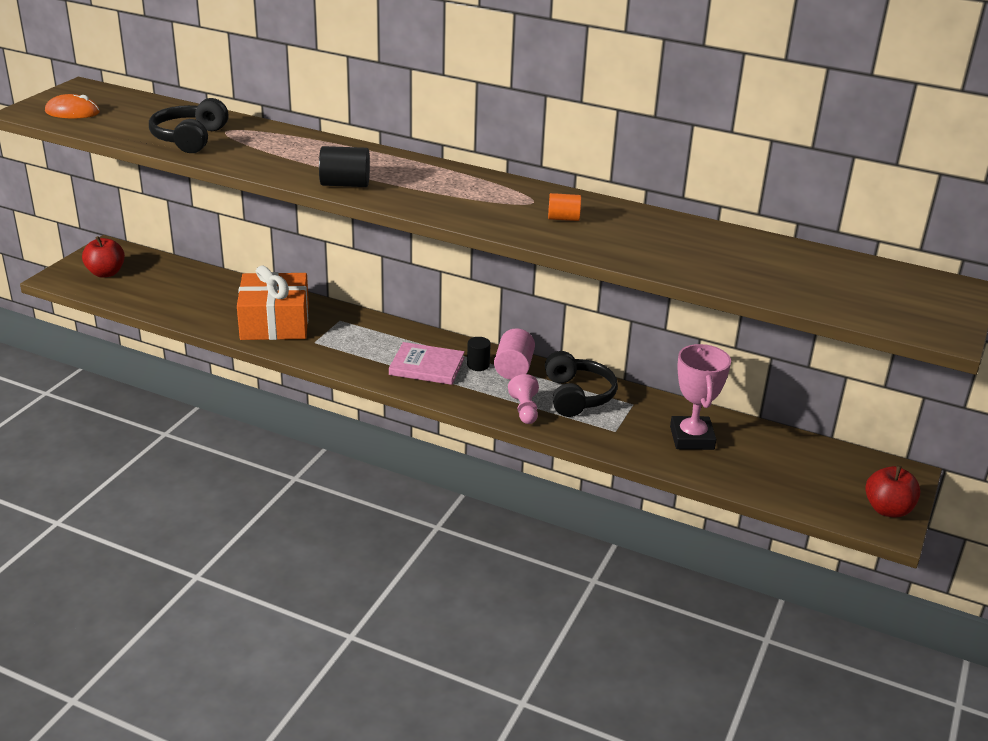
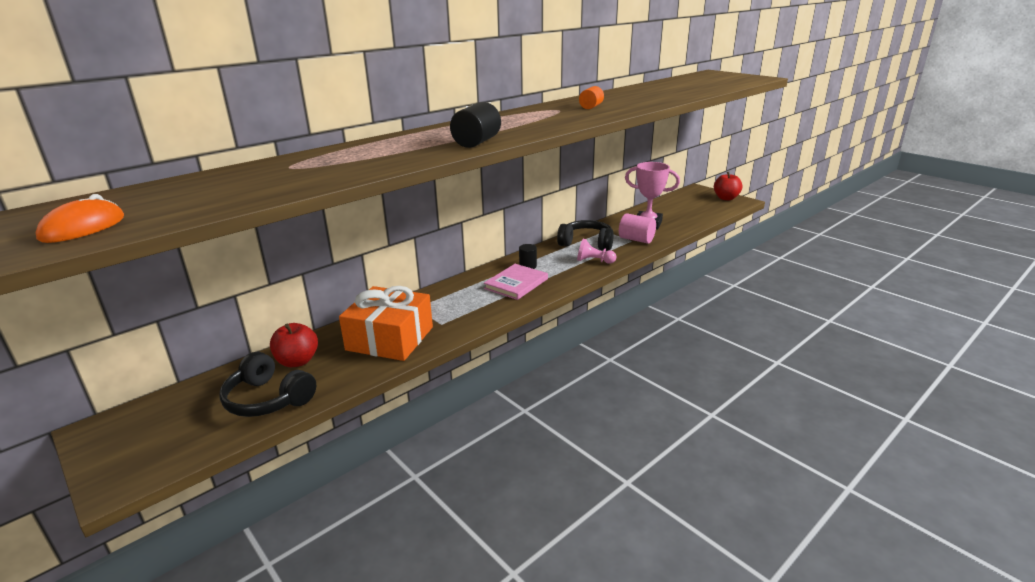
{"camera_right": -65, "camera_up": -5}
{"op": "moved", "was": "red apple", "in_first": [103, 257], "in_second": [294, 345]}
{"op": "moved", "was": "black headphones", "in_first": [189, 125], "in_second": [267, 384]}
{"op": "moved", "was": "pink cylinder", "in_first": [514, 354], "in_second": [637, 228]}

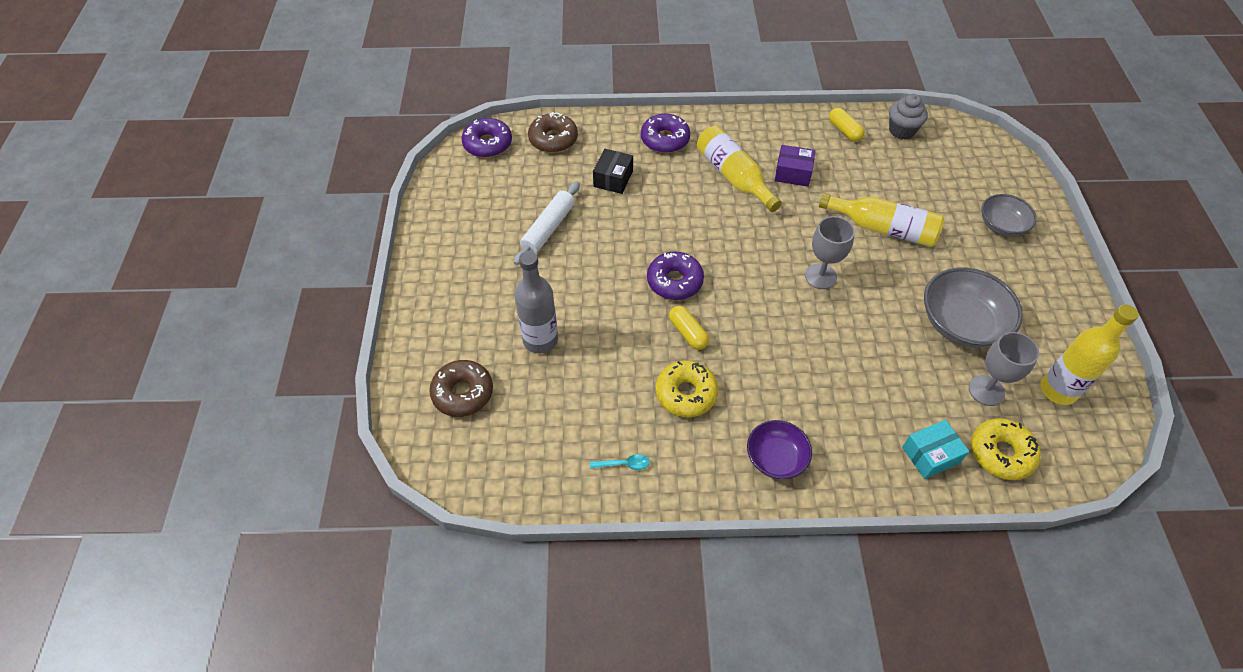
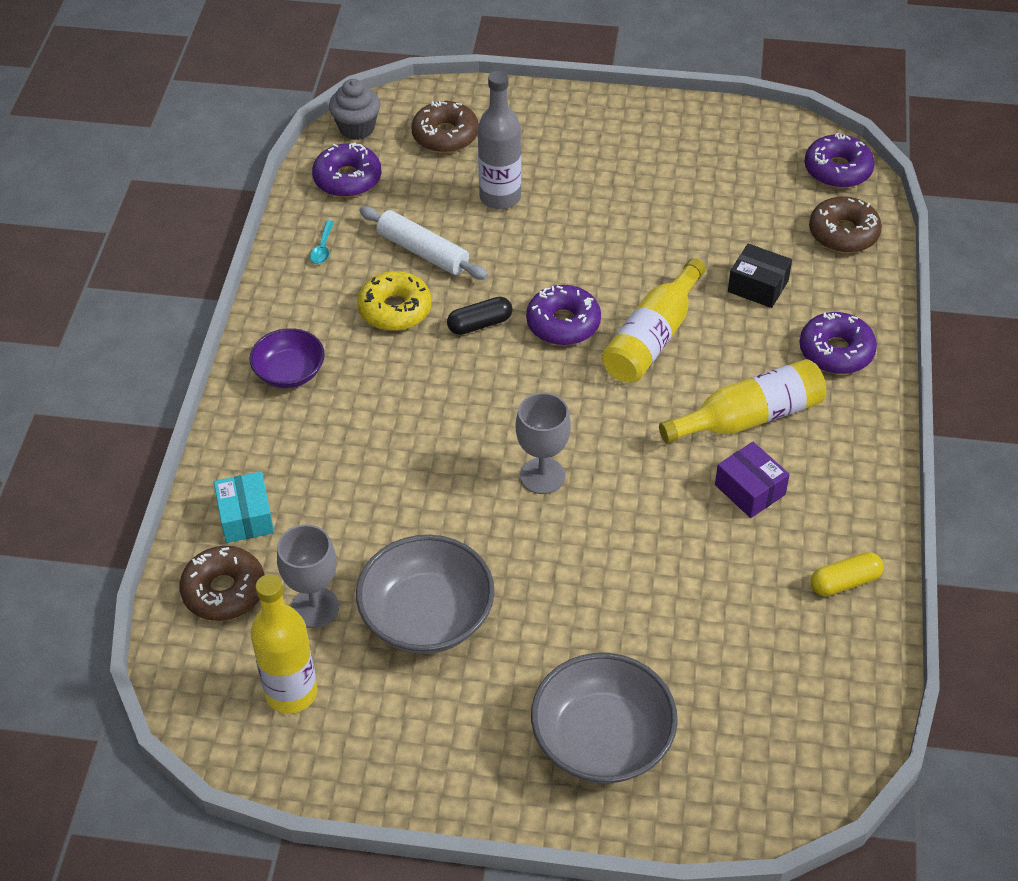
{"camera_right": 100, "camera_up": -5}
{"op": "added", "now": "purple donut", "in_second": [346, 169]}
{"op": "moved", "was": "white rolling pin", "in_first": [547, 223], "in_second": [423, 243]}
{"op": "moved", "was": "yellow bottle", "in_first": [881, 220], "in_second": [653, 320]}
{"op": "moved", "was": "grey cupcake", "in_first": [908, 116], "in_second": [354, 109]}
{"op": "recoloured", "was": "yellow capsule", "now": "black capsule", "in_first": [689, 328], "in_second": [479, 316]}
{"op": "recoloured", "was": "yellow donut", "now": "brown donut", "in_first": [1006, 449], "in_second": [222, 583]}
{"op": "turned", "was": "purple box", "in_first": [795, 166], "in_second": [752, 480], "clockwise": -60}
{"op": "resized", "was": "grey bowl", "in_first": [1009, 215], "in_second": [604, 718], "ratio": 1.63}

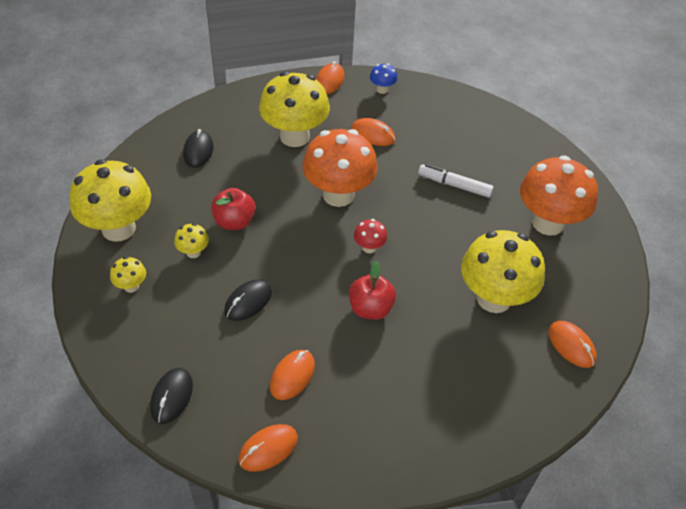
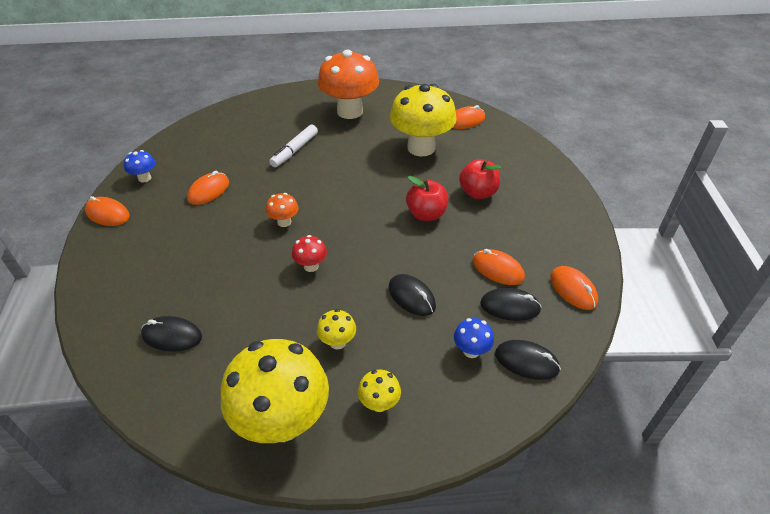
{"camera_right": -80, "camera_up": -5}
{"op": "removed", "was": "yellow mushroom", "in_first": [294, 109]}
{"op": "added", "now": "blue mushroom", "in_second": [474, 338]}
{"op": "added", "now": "black mouse", "in_second": [511, 304]}
{"op": "moved", "was": "red apple", "in_first": [233, 209], "in_second": [480, 179]}
{"op": "moved", "was": "red mushroom", "in_first": [370, 236], "in_second": [309, 253]}
{"op": "resized", "was": "orange mushroom", "in_first": [340, 168], "in_second": [282, 210], "ratio": 0.43}

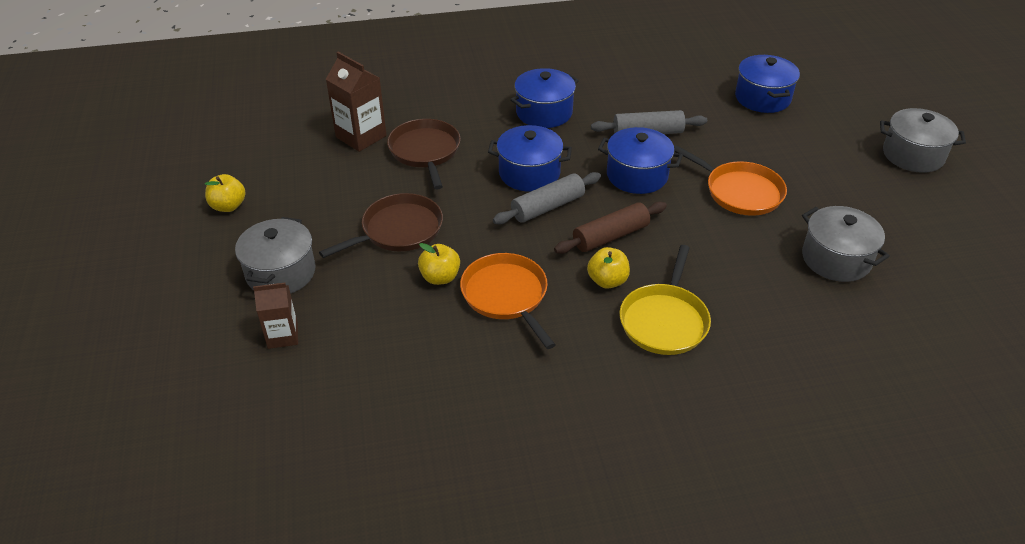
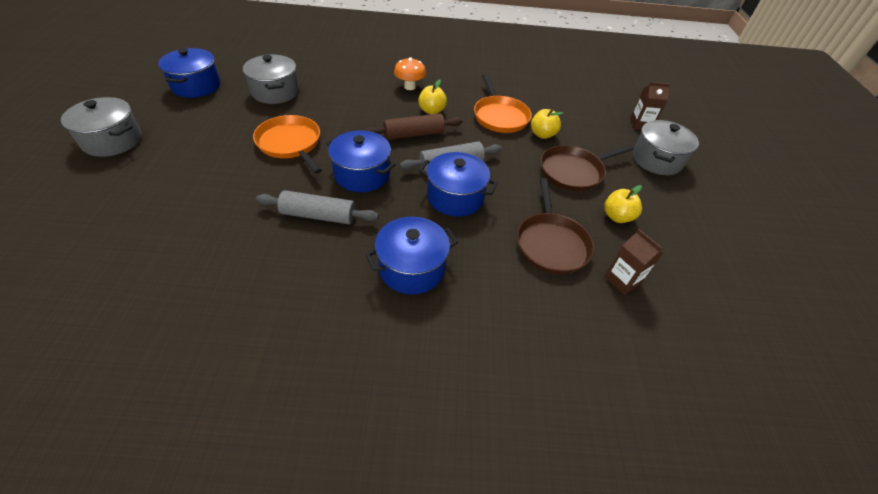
{"camera_right": -170, "camera_up": 5}
{"op": "moved", "was": "yellow apple", "in_first": [225, 193], "in_second": [623, 204]}
{"op": "moved", "was": "blue pot", "in_first": [767, 84], "in_second": [189, 73]}
{"op": "replaced", "was": "yellow pan", "now": "orange mushroom", "in_first": [665, 300], "in_second": [410, 73]}
{"op": "resized", "was": "brown carton", "in_first": [356, 102], "in_second": [634, 262], "ratio": 0.64}

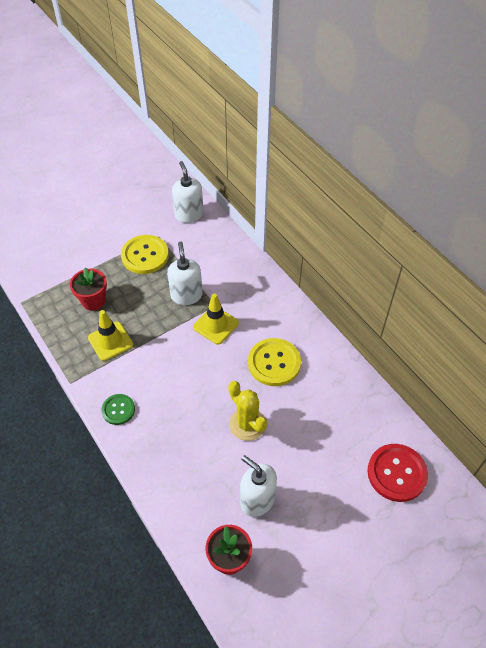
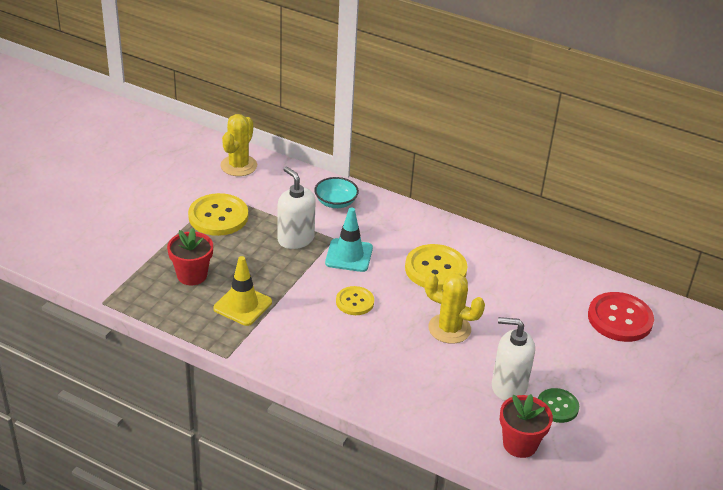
{"camera_right": -30, "camera_up": -15}
{"op": "added", "now": "turquoise bowl", "in_second": [336, 192]}
{"op": "added", "now": "yellow button", "in_second": [355, 300]}
{"op": "moved", "was": "green button", "in_first": [118, 409], "in_second": [558, 405]}
{"op": "replaced", "was": "white soap dispenser", "now": "yellow cactus", "in_first": [187, 192], "in_second": [238, 145]}
{"op": "recoloured", "was": "yellow traffic cone", "now": "turquoise traffic cone", "in_first": [216, 319], "in_second": [349, 240]}

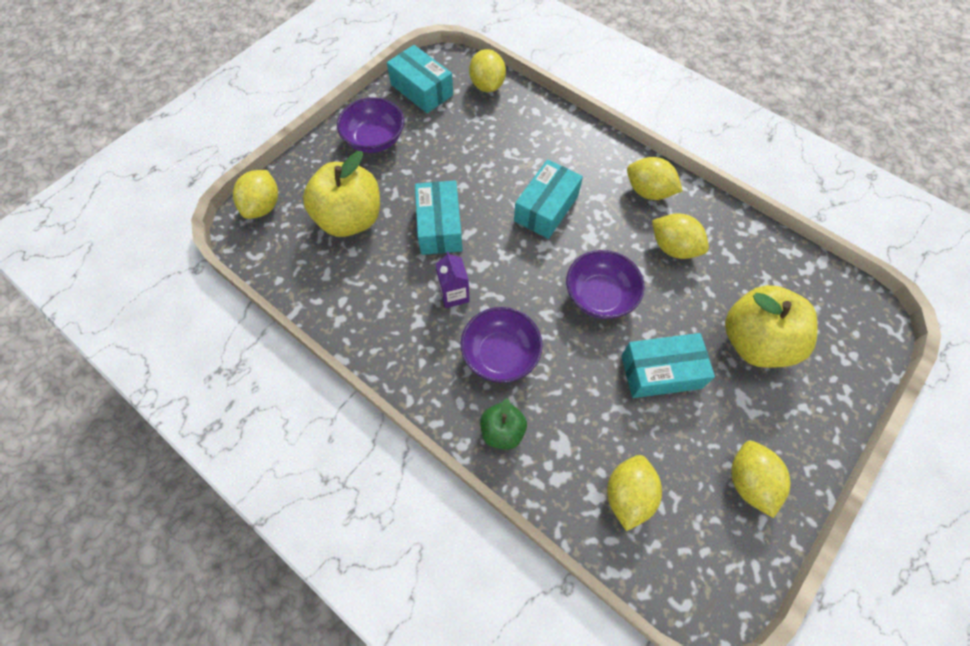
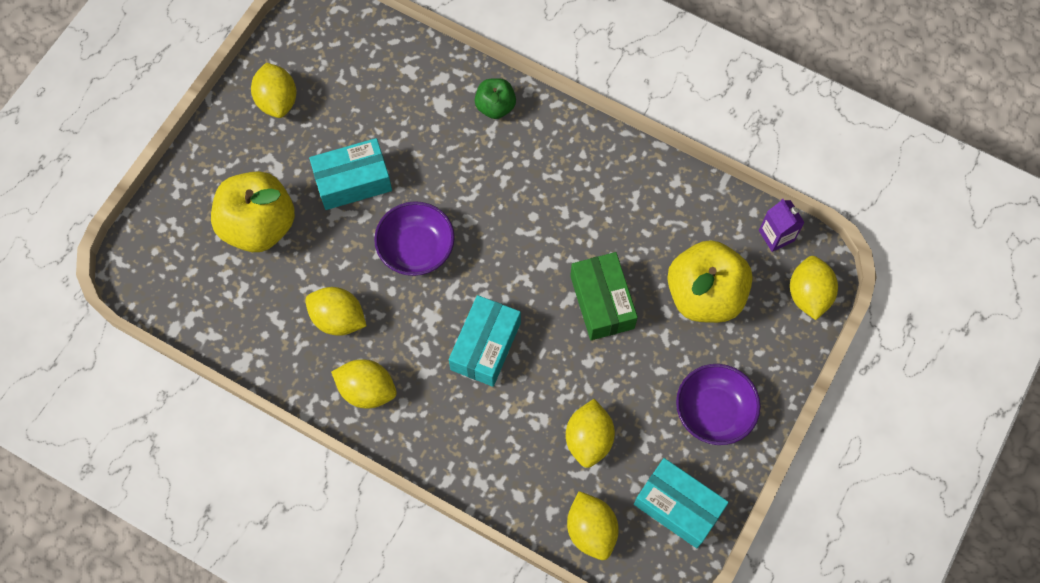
{"camera_right": 170, "camera_up": 5}
{"op": "removed", "was": "purple bowl", "in_first": [502, 345]}
{"op": "moved", "was": "purple carton", "in_first": [453, 279], "in_second": [782, 225]}
{"op": "moved", "was": "yellow lemon", "in_first": [634, 493], "in_second": [590, 433]}
{"op": "recoloured", "was": "turquoise box", "now": "green box", "in_first": [438, 218], "in_second": [604, 296]}

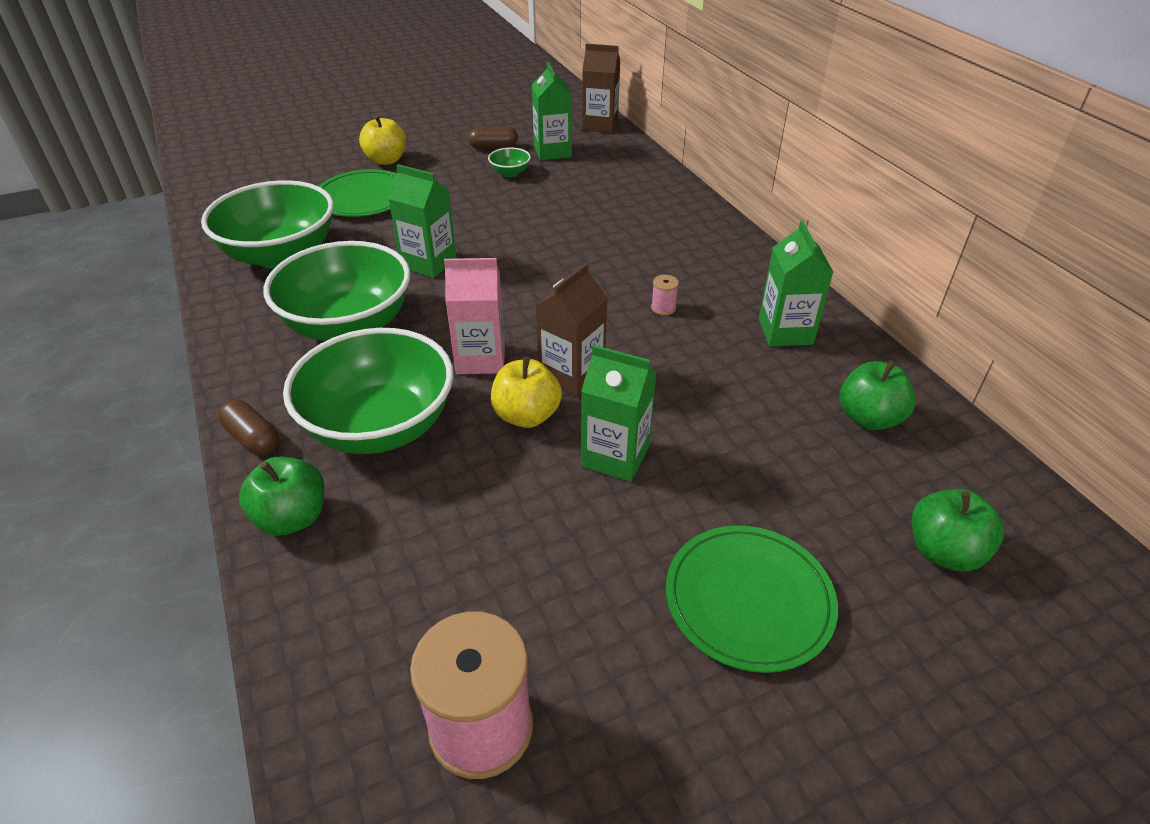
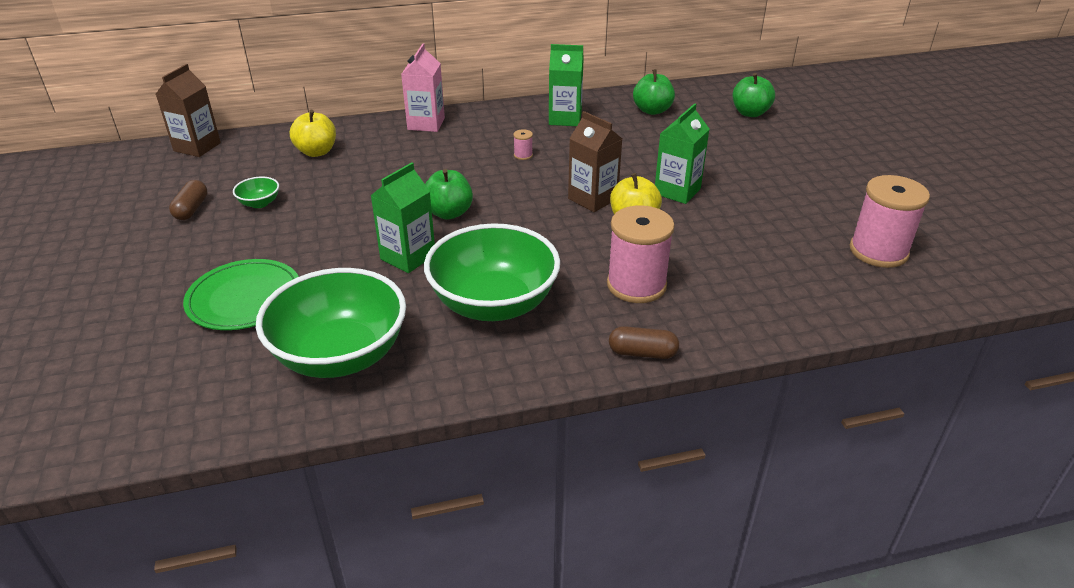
{"camera_right": -80, "camera_up": -5}
{"op": "removed", "was": "green carton", "in_first": [552, 111]}
{"op": "removed", "was": "green plate", "in_first": [752, 599]}
{"op": "moved", "was": "green apple", "in_first": [281, 496], "in_second": [449, 194]}
{"op": "moved", "was": "yellow apple", "in_first": [382, 140], "in_second": [313, 133]}
{"op": "moved", "was": "pink carton", "in_first": [474, 316], "in_second": [423, 87]}
{"op": "replaced", "was": "green bowl", "now": "pink spool", "in_first": [368, 391], "in_second": [641, 254]}
{"op": "turned", "was": "brown capsule", "in_first": [248, 427], "in_second": [644, 342], "clockwise": 45}

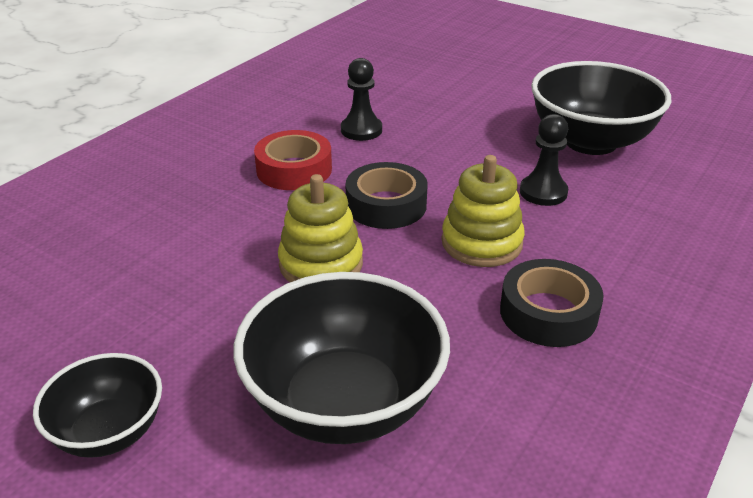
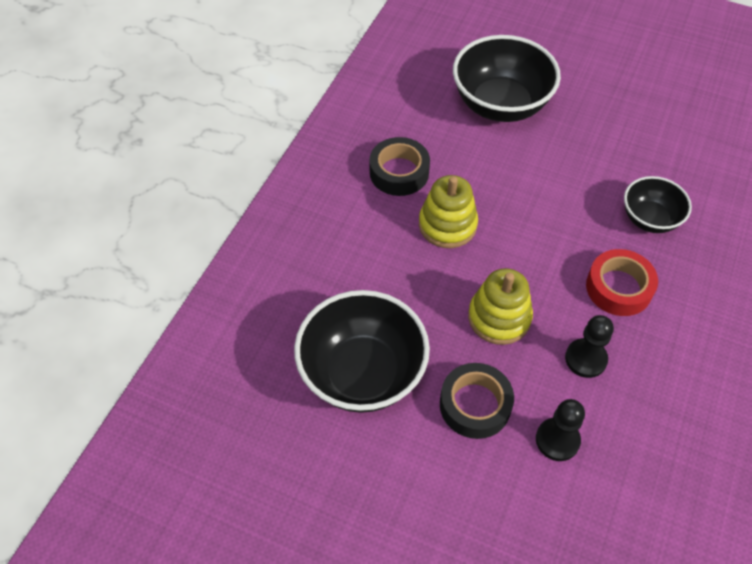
{"camera_right": 170, "camera_up": 20}
{"op": "moved", "was": "black bowl", "in_first": [97, 405], "in_second": [658, 204]}
{"op": "moved", "was": "yellow stacking toy", "in_first": [320, 228], "in_second": [500, 306]}
{"op": "moved", "was": "black tape", "in_first": [386, 195], "in_second": [477, 401]}
{"op": "moved", "was": "black pawn", "in_first": [544, 160], "in_second": [560, 430]}

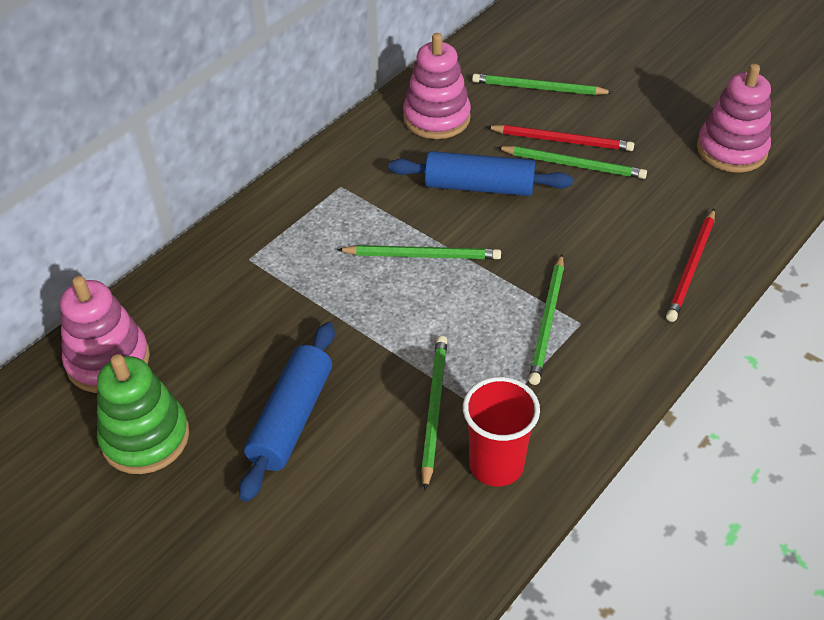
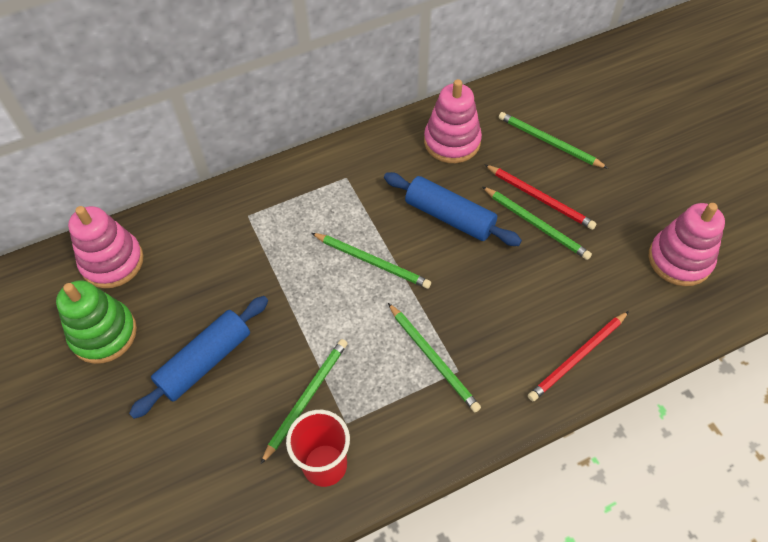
{"camera_right": 25, "camera_up": 10}
{"op": "turned", "was": "green pencil", "in_first": [546, 319], "in_second": [434, 357], "clockwise": -75}

